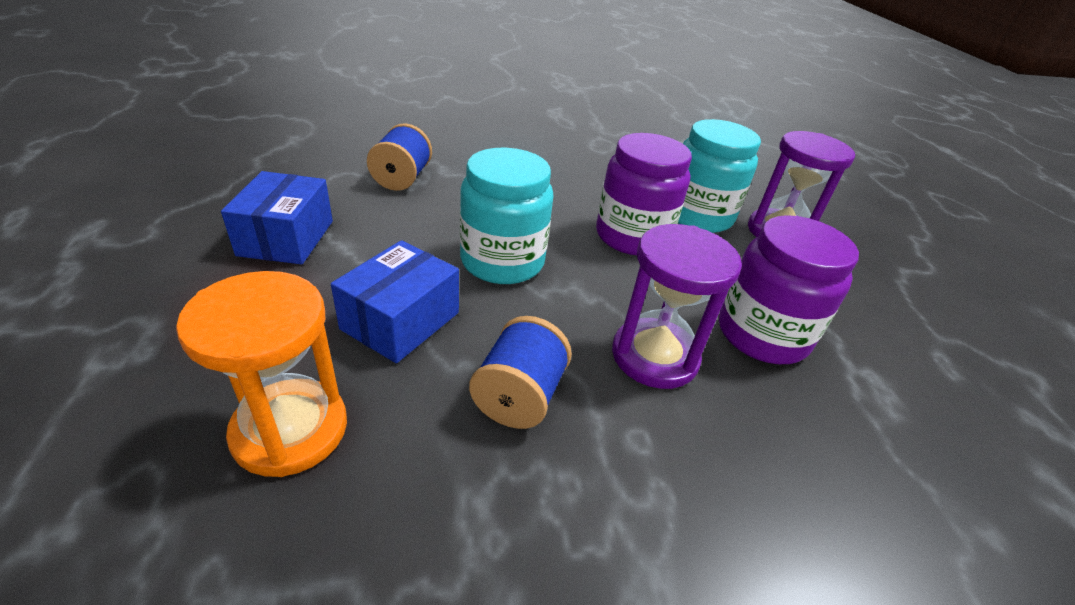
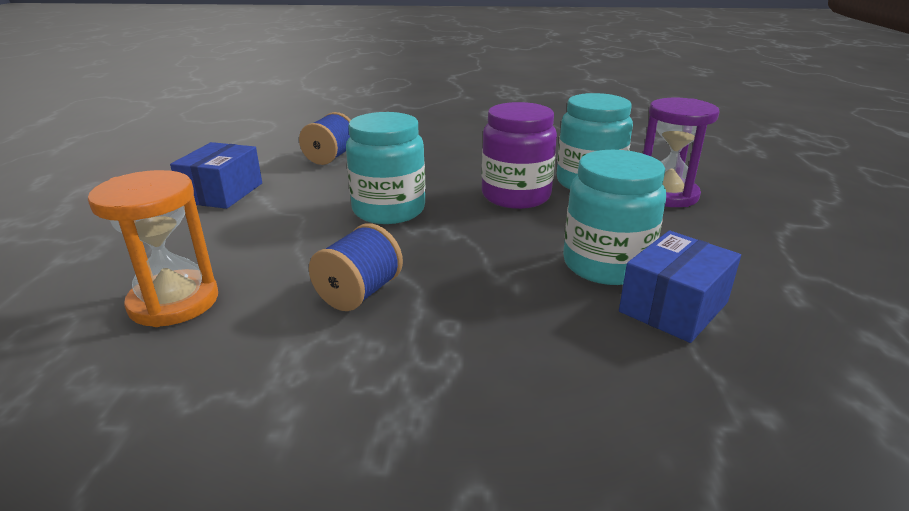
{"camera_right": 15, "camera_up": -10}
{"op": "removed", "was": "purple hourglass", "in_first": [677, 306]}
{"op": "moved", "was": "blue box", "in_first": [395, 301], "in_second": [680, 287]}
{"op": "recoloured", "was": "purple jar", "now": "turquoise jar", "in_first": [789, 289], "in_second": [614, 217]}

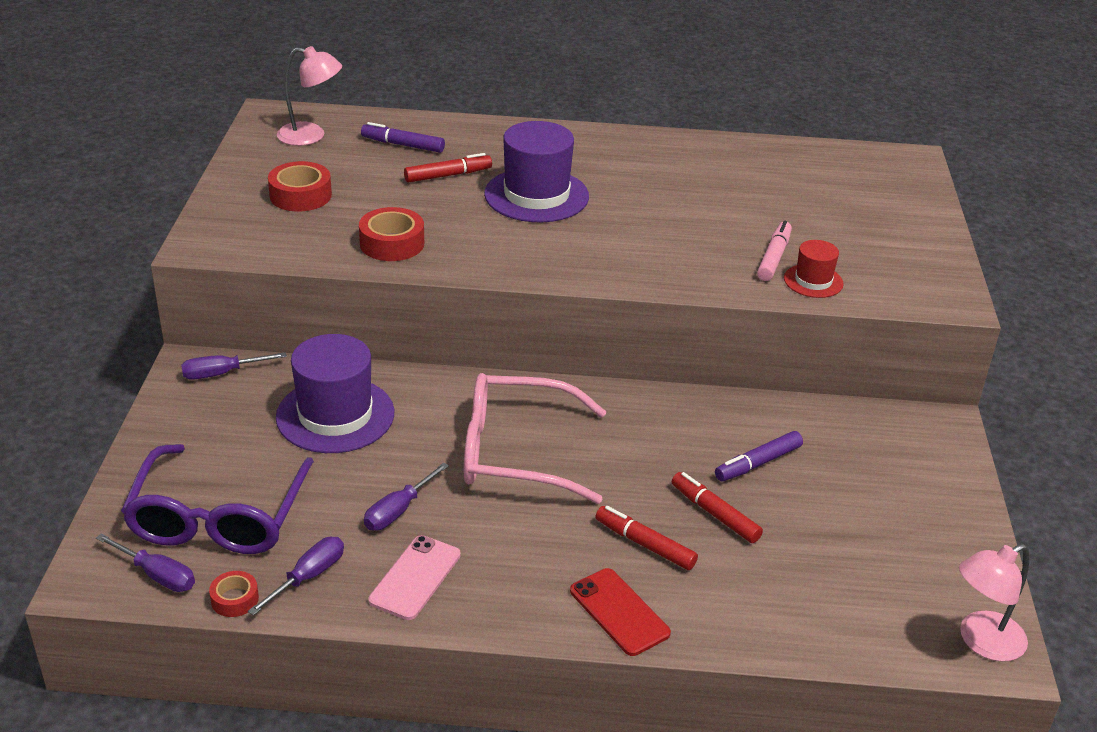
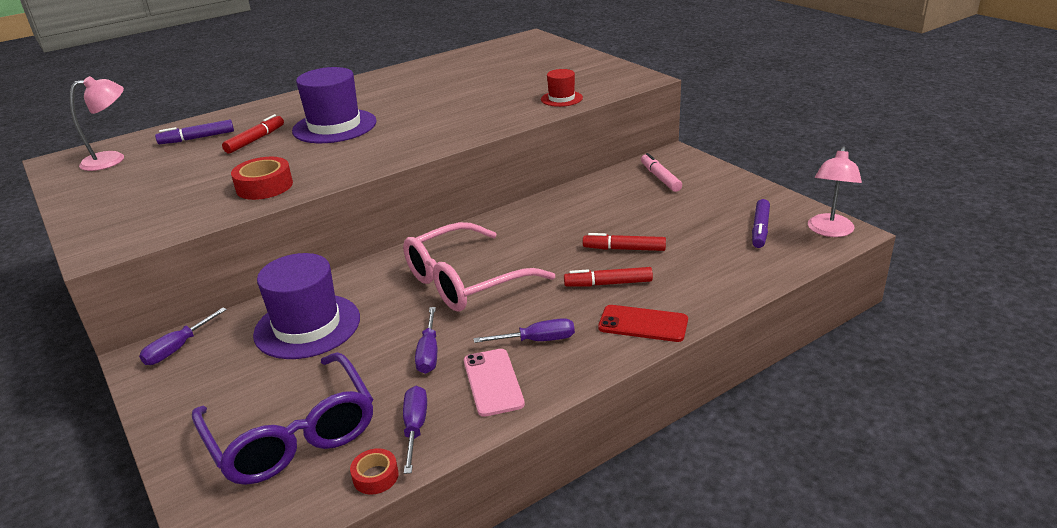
{"camera_right": -35, "camera_up": -5}
{"op": "removed", "was": "red tape", "in_first": [300, 186]}
{"op": "moved", "was": "purple screwdriver", "in_first": [145, 562], "in_second": [524, 330]}
{"op": "moved", "was": "purple marker", "in_first": [759, 456], "in_second": [761, 223]}
{"op": "moved", "was": "pink marker", "in_first": [774, 250], "in_second": [661, 172]}

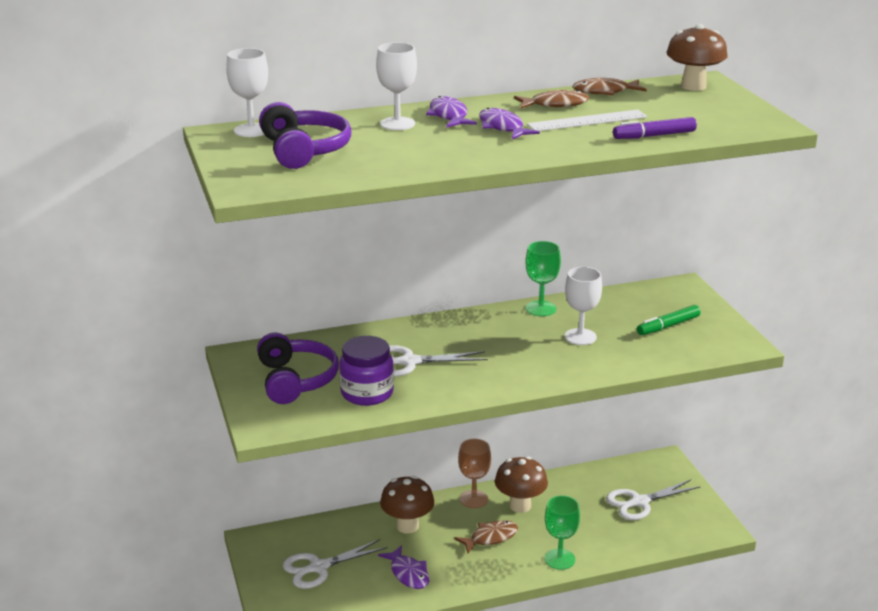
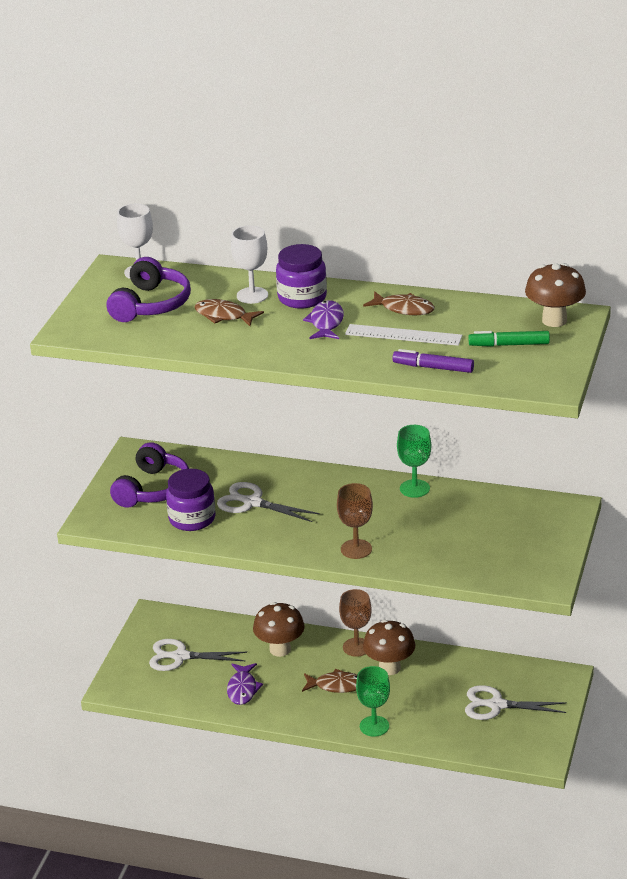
{"camera_right": 35, "camera_up": 5}
{"op": "removed", "was": "white goblet", "in_first": [583, 306]}
{"op": "added", "now": "brown goblet", "in_second": [355, 521]}
{"op": "moved", "was": "brown fish", "in_first": [610, 87], "in_second": [229, 312]}
{"op": "moved", "was": "green marker", "in_first": [668, 320], "in_second": [509, 339]}
{"op": "replaced", "was": "purple fish", "now": "purple jar", "in_first": [451, 112], "in_second": [301, 276]}

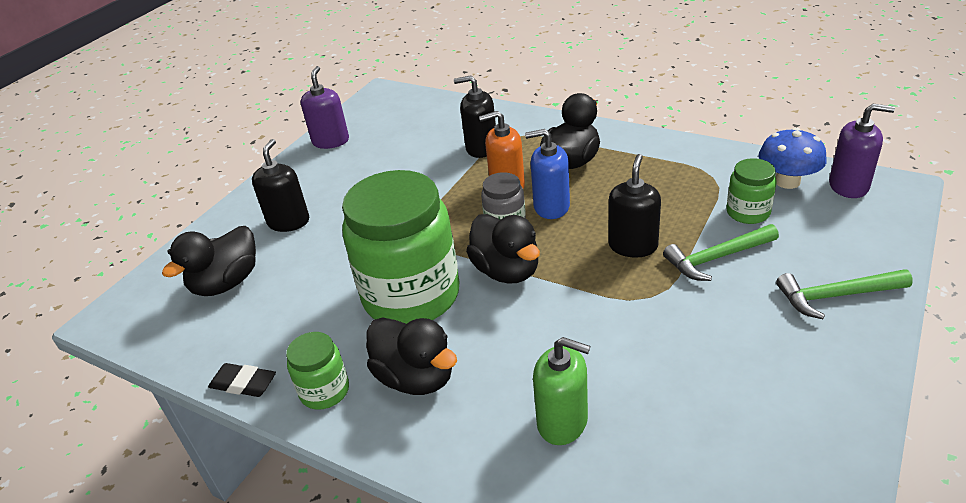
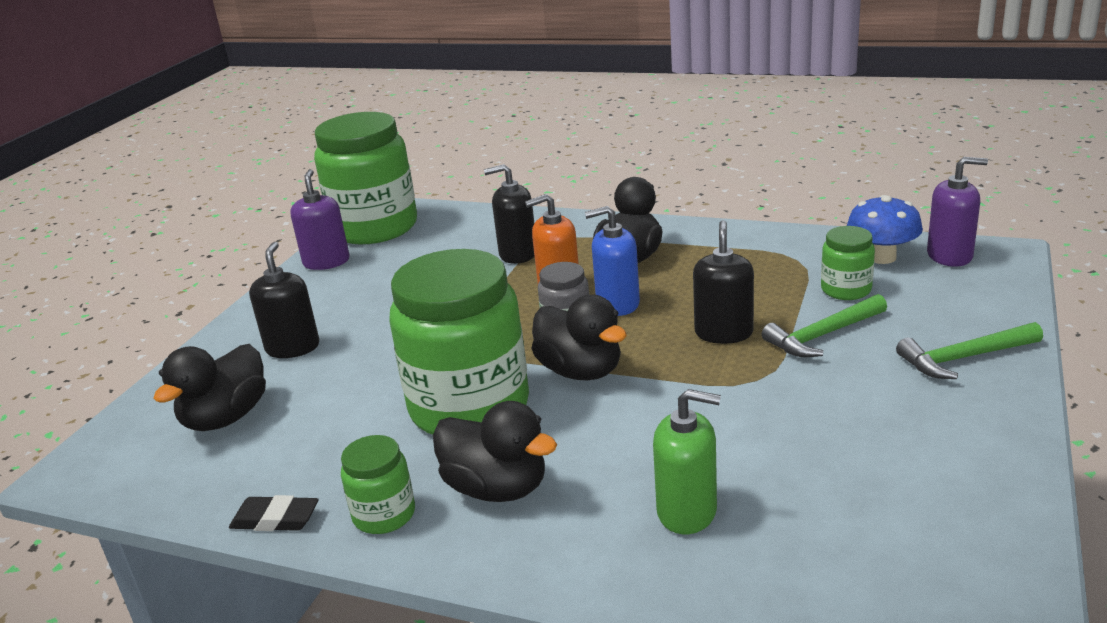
{"camera_right": -10, "camera_up": -10}
{"op": "added", "now": "green jar", "in_second": [365, 178]}

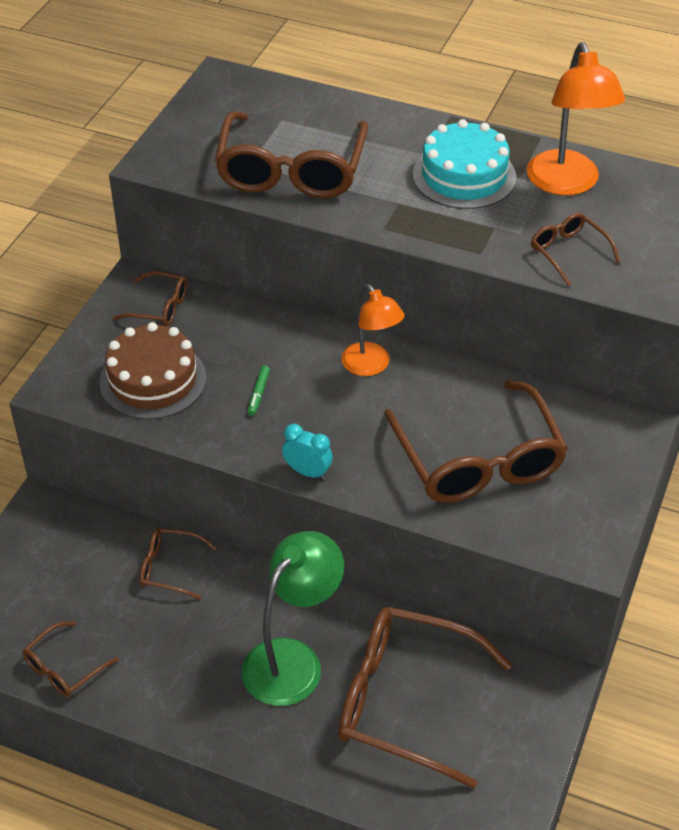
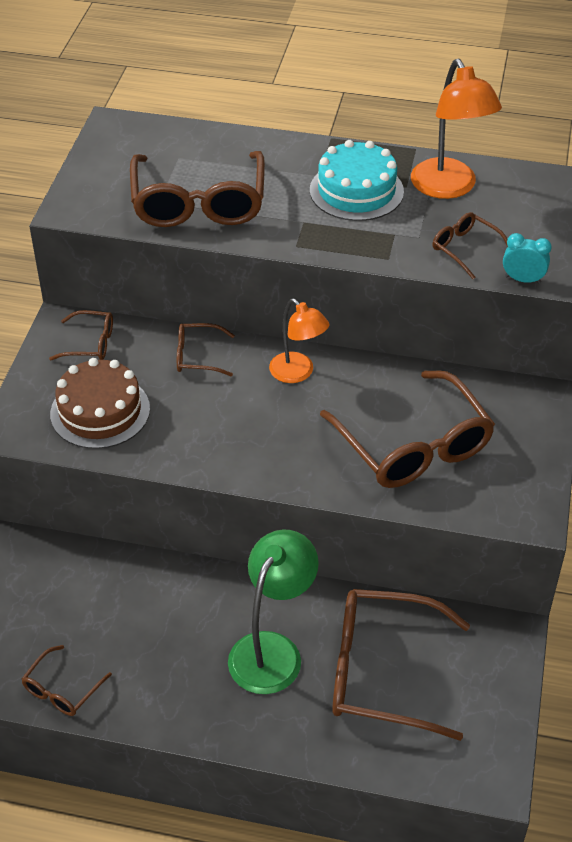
{"camera_right": -10, "camera_up": 0}
{"op": "removed", "was": "green marker", "in_first": [259, 391]}
{"op": "moved", "was": "brown glasses", "in_first": [178, 563], "in_second": [206, 349]}
{"op": "moved", "was": "turquoise clock", "in_first": [307, 452], "in_second": [527, 258]}

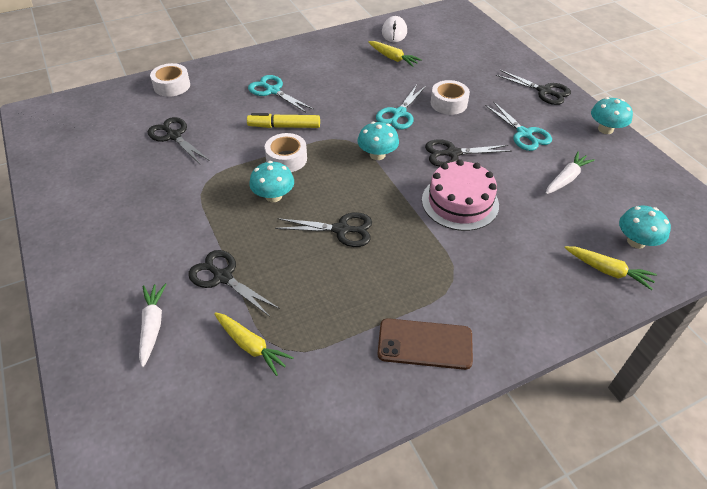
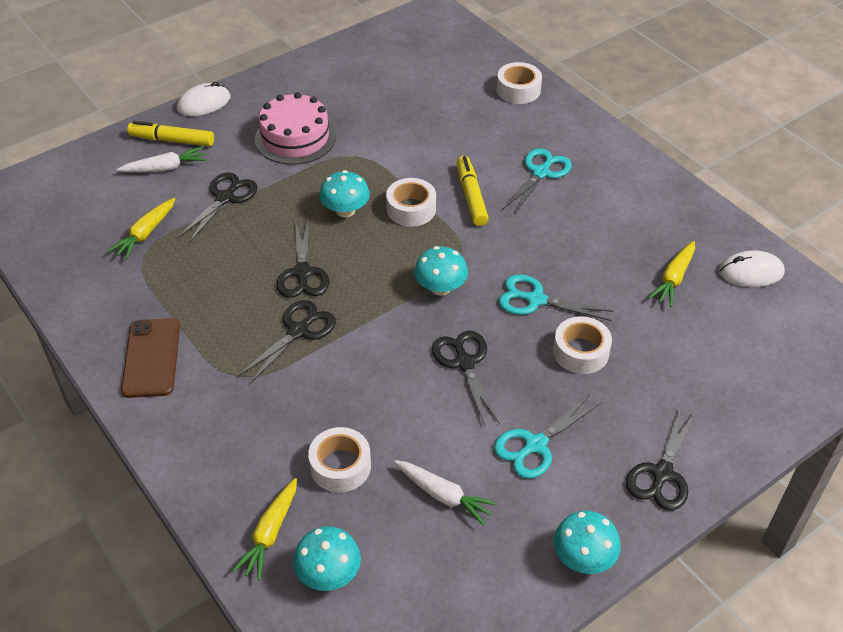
{"camera_right": 80, "camera_up": 0}
{"op": "added", "now": "yellow marker", "in_second": [170, 134]}
{"op": "added", "now": "white mouse", "in_second": [204, 99]}
{"op": "added", "now": "white tape", "in_second": [339, 460]}
{"op": "moved", "was": "black scissors", "in_first": [179, 140], "in_second": [287, 342]}
{"op": "moved", "was": "pink cake", "in_first": [460, 195], "in_second": [295, 128]}

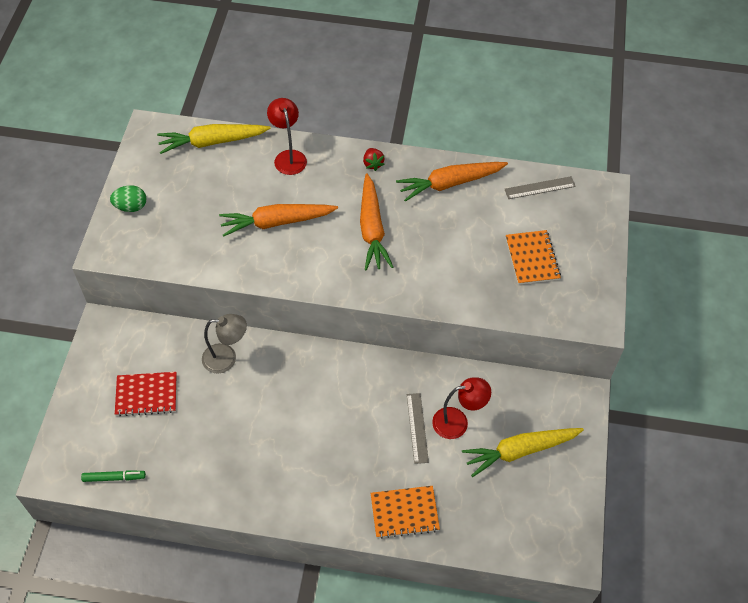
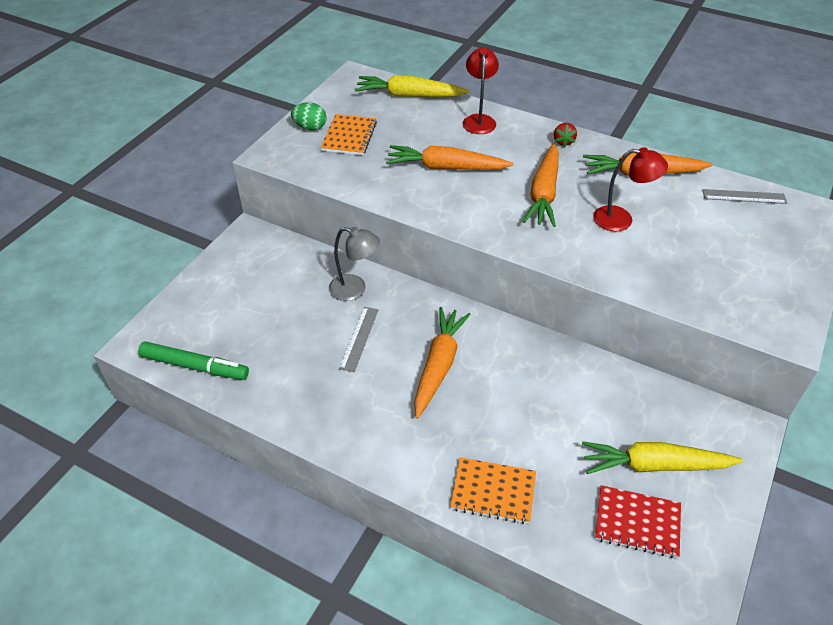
{"camera_right": 20, "camera_up": -10}
{"op": "added", "now": "orange carrot", "in_second": [442, 363]}
{"op": "moved", "was": "red notebook", "in_first": [146, 394], "in_second": [638, 521]}
{"op": "moved", "was": "grey ruler", "in_first": [418, 428], "in_second": [358, 339]}
{"op": "moved", "was": "red lamp", "in_first": [461, 408], "in_second": [630, 189]}
{"op": "moved", "was": "orange notebook", "in_first": [533, 257], "in_second": [349, 134]}
{"op": "resized", "was": "green marker", "in_first": [113, 476], "in_second": [193, 360], "ratio": 1.66}

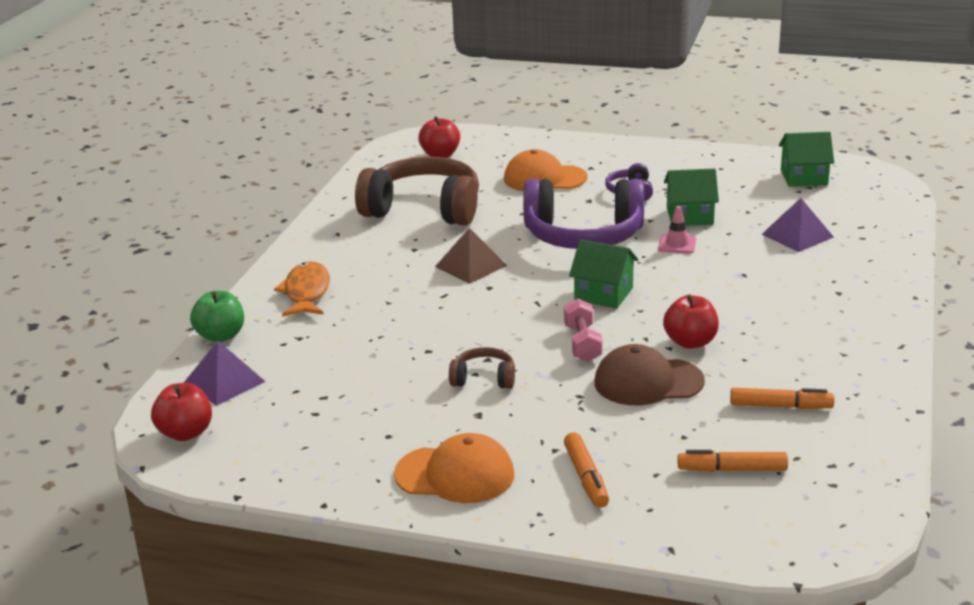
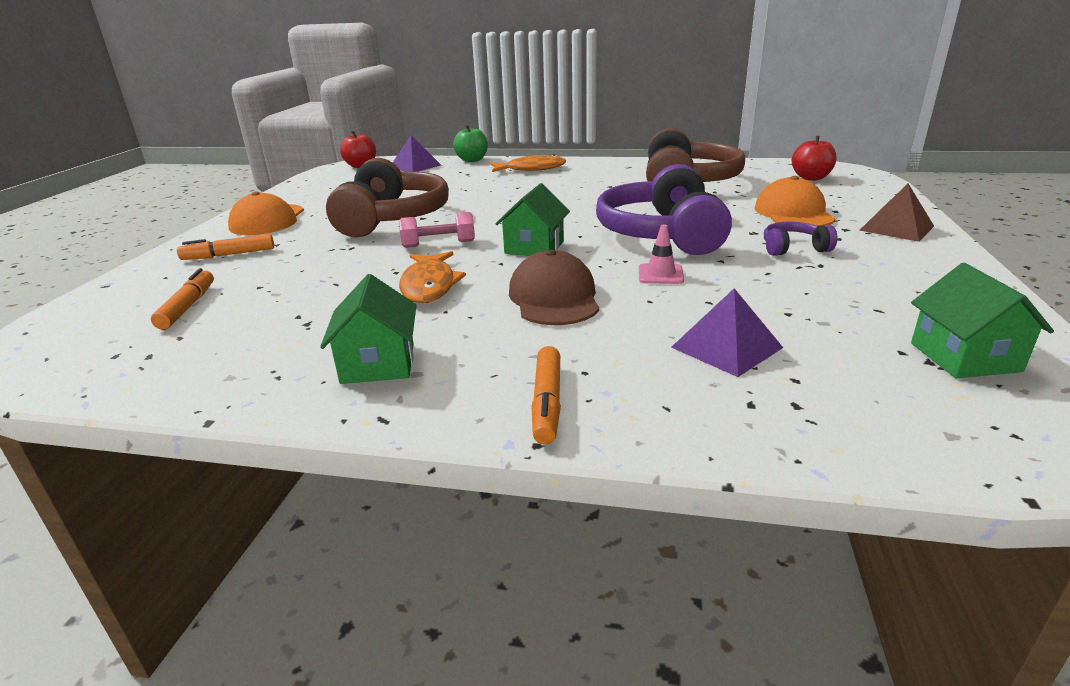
{"camera_right": 85, "camera_up": 0}
{"op": "moved", "was": "brown pyramid", "in_first": [471, 256], "in_second": [896, 213]}
{"op": "moved", "was": "brown cap", "in_first": [649, 374], "in_second": [554, 287]}
{"op": "moved", "was": "green house", "in_first": [691, 197], "in_second": [368, 329]}
{"op": "moved", "was": "orange marker", "in_first": [782, 398], "in_second": [546, 395]}
{"op": "replaced", "was": "red apple", "now": "orange fish", "in_first": [691, 322], "in_second": [432, 277]}
{"op": "resized", "was": "brown headphones", "in_first": [482, 368], "in_second": [387, 197], "ratio": 2.25}

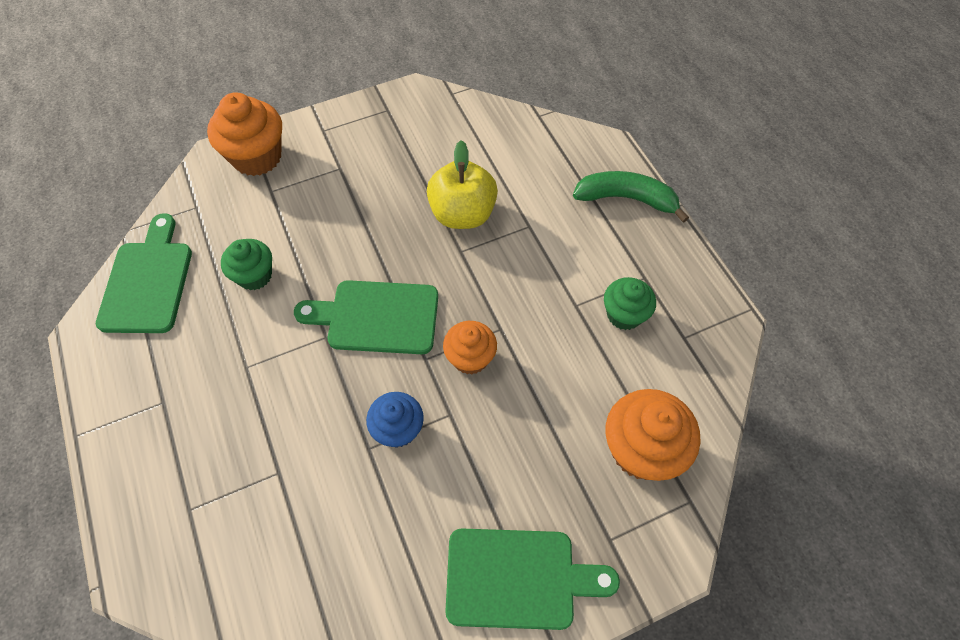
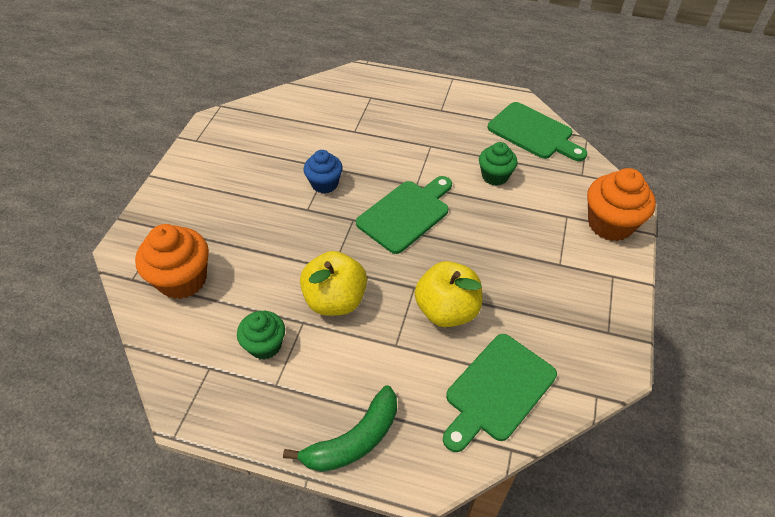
{"camera_right": 130, "camera_up": -10}
{"op": "removed", "was": "orange cupcake", "in_first": [470, 348]}
{"op": "added", "now": "yellow apple", "in_second": [333, 283]}
{"op": "moved", "was": "green cutting board", "in_first": [532, 579], "in_second": [500, 393]}

